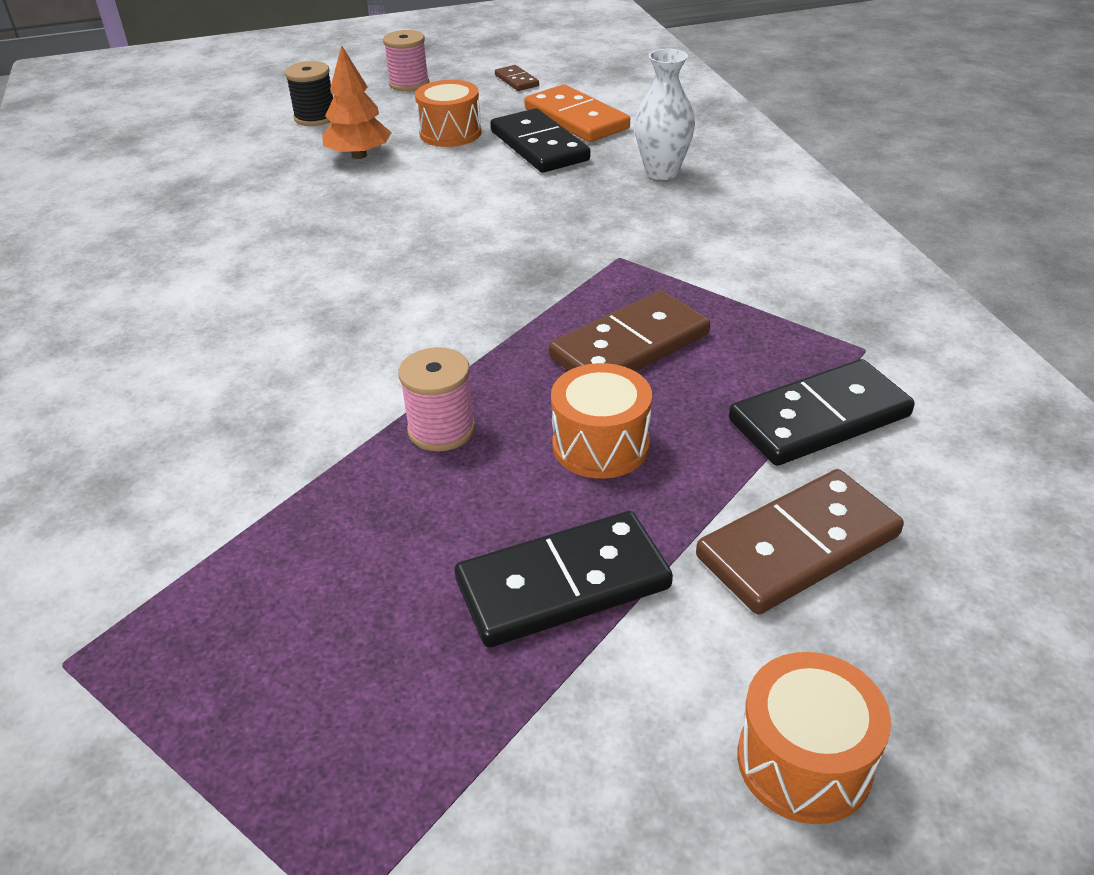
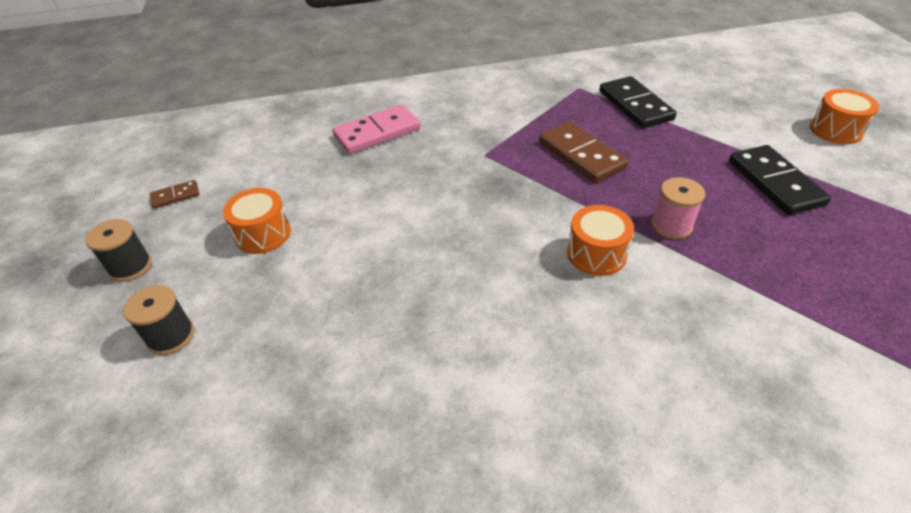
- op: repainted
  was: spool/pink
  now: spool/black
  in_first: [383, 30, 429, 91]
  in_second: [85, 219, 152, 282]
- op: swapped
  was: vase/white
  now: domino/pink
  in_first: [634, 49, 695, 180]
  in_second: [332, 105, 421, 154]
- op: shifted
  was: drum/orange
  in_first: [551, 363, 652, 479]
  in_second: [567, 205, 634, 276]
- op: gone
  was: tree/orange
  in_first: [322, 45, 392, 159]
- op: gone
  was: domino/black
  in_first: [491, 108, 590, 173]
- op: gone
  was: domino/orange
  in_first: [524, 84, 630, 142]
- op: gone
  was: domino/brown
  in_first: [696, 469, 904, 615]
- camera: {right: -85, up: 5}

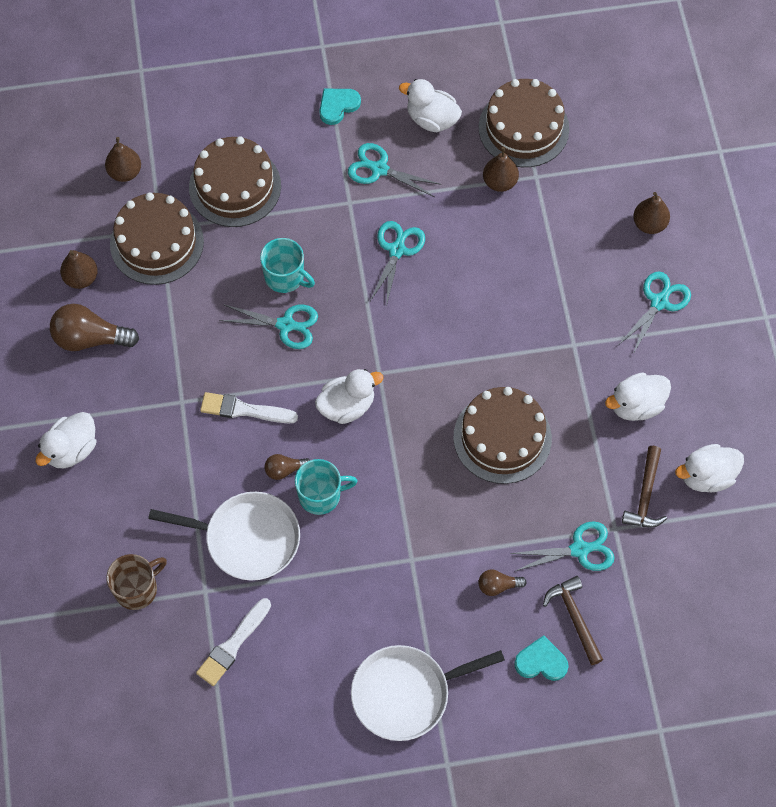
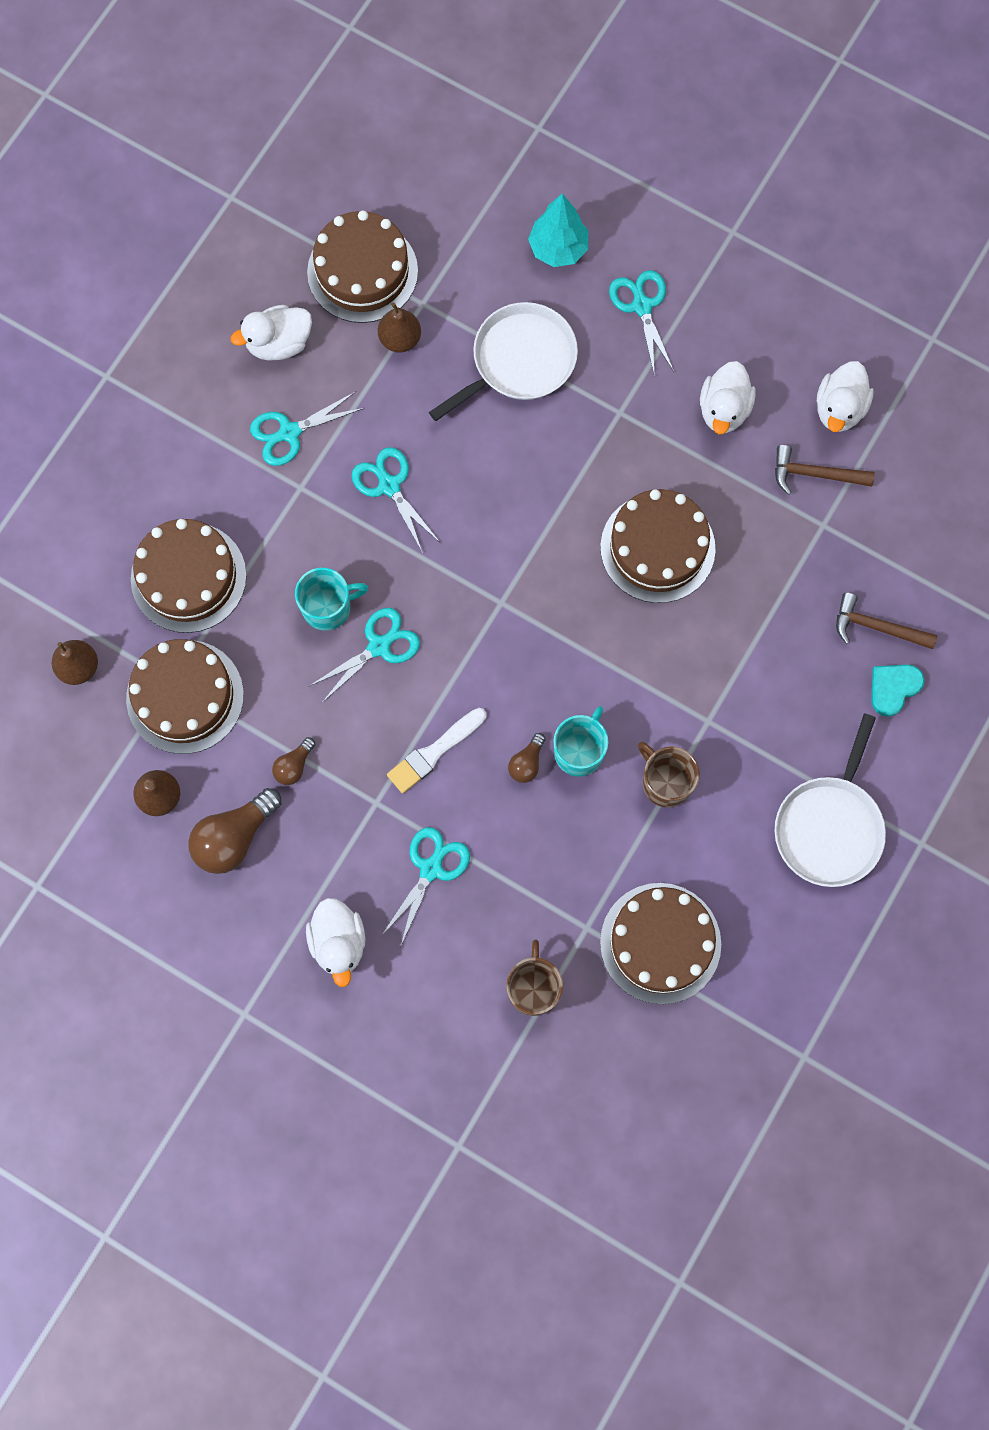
- op: shifted
  was: light bulb/brown
  in_first: [478, 569, 527, 596]
  in_second: [272, 737, 315, 785]
- op: shifted
  was: scissors/turquoise
  in_first: [510, 521, 615, 571]
  in_second: [382, 827, 470, 945]
- op: shifted
  was: pan/white
  in_first: [148, 492, 300, 581]
  in_second: [429, 302, 578, 421]
- op: swapped
  was: pear/brown
  now: tree/turquoise
  in_first: [633, 192, 670, 234]
  in_second: [528, 193, 588, 267]
- op: swapped
  was: brush/white
  now: cake/brown
  in_first: [196, 598, 271, 686]
  in_second: [600, 883, 721, 1004]
- op: new
  now: mug/brown
  in_second: [638, 742, 700, 808]
- op: rotated
  was: hammer/brown
  in_first: [622, 446, 667, 528]
  in_second: [775, 445, 875, 495]
  clockwise: 135
- op: gone
  was: duck/white
  in_first: [315, 369, 384, 424]
- op: gone
  was: heart/turquoise
  in_first: [319, 89, 361, 125]
- camera: {right: -50, up: 10}

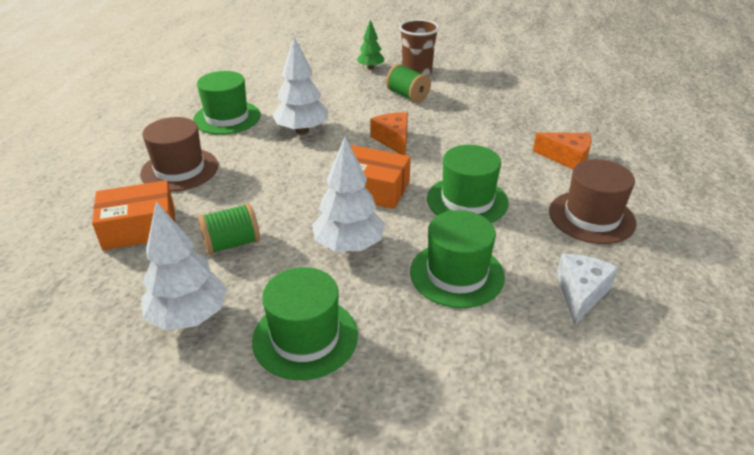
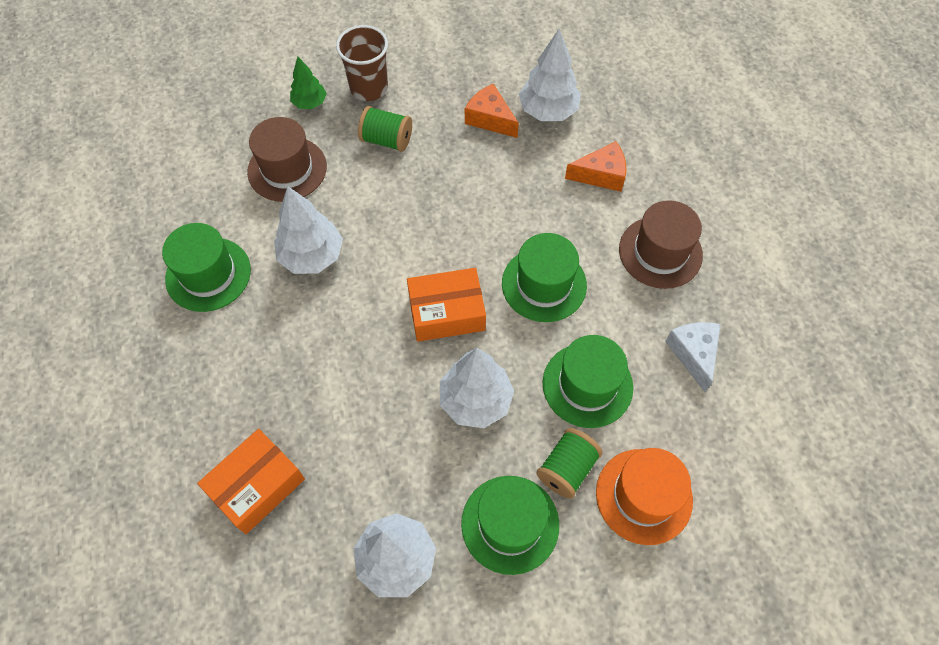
- op: shifted
  was: hat/brown
  in_first: [140, 117, 218, 192]
  in_second: [247, 117, 327, 202]
- op: shifted
  was: cheese/orange
  in_first: [370, 112, 408, 155]
  in_second: [465, 84, 519, 138]
- op: new
  now: tree/white
  in_second: [519, 29, 581, 121]
- op: shifted
  was: spool/green
  in_first: [198, 203, 260, 255]
  in_second: [536, 428, 603, 499]
- op: new
  now: hat/orange
  in_second: [596, 448, 693, 545]
- camera: {right: -30, up: 25}

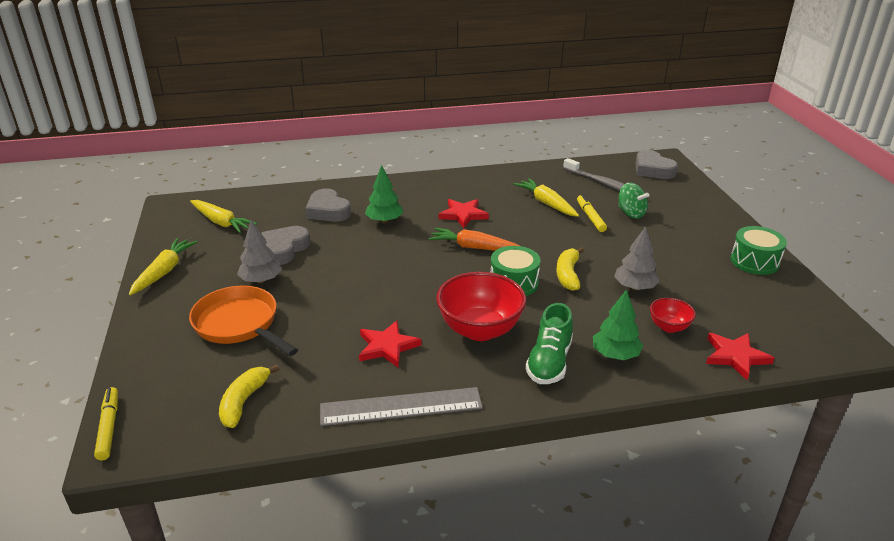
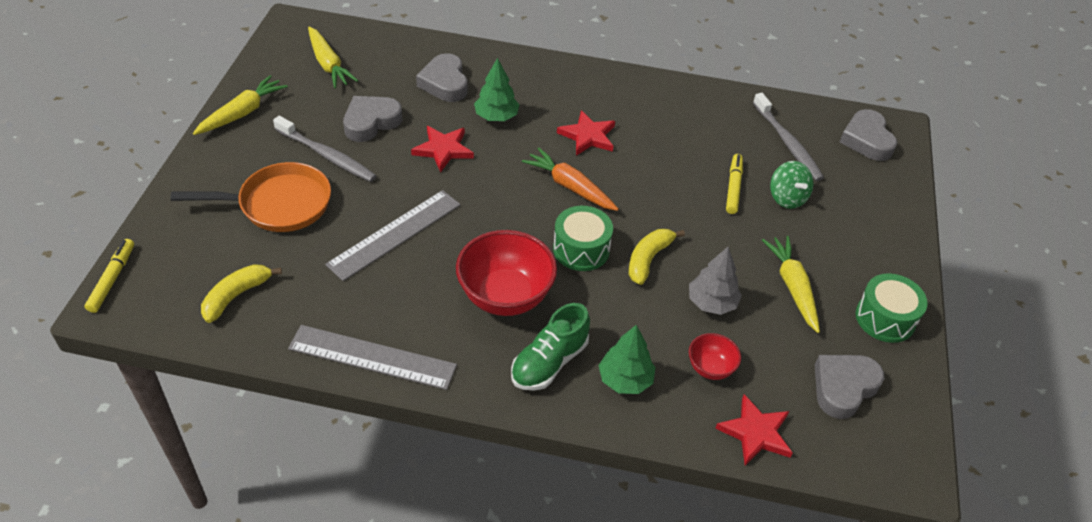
- op: rotated
  was: pan/orange
  in_first: [189, 286, 298, 356]
  in_second: [171, 162, 331, 232]
  clockwise: 105
- op: swapped
  was: tree/grey
  now: toothbrush/grey
  in_first: [237, 220, 282, 283]
  in_second: [273, 116, 376, 182]
- op: new
  now: ruler/grey
  in_second: [325, 190, 460, 281]
- op: shifted
  was: star/red
  in_first: [359, 320, 422, 368]
  in_second: [411, 126, 474, 173]
- op: shifted
  was: carrot/yellow
  in_first: [514, 178, 579, 217]
  in_second: [762, 236, 820, 333]
- op: new
  now: heart/grey
  in_second: [815, 355, 884, 419]
- camera: {right: 20, up: 15}

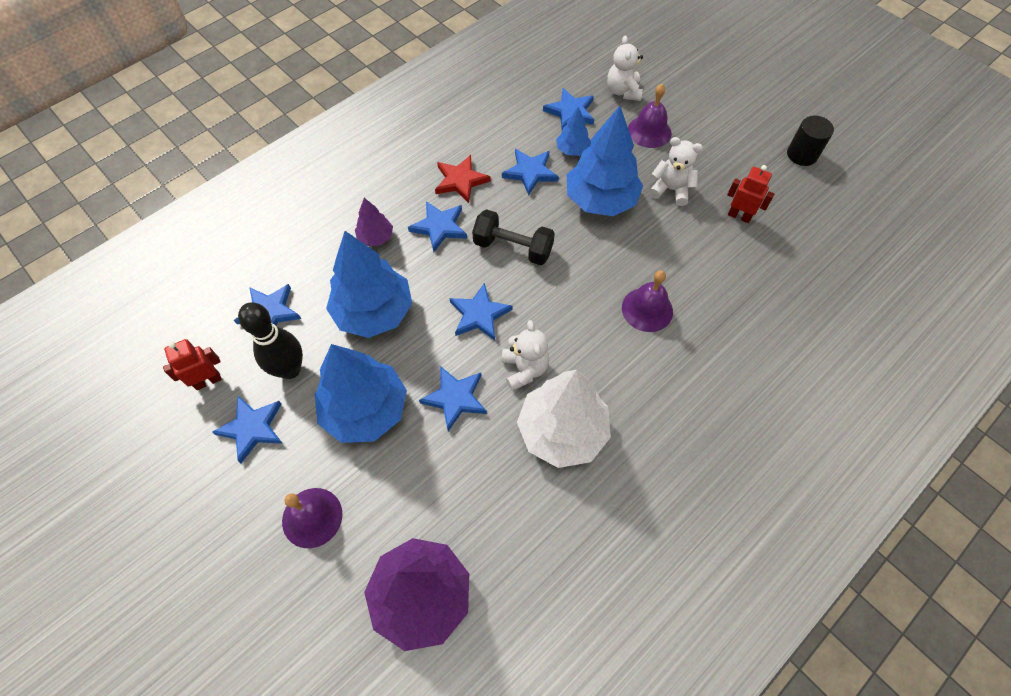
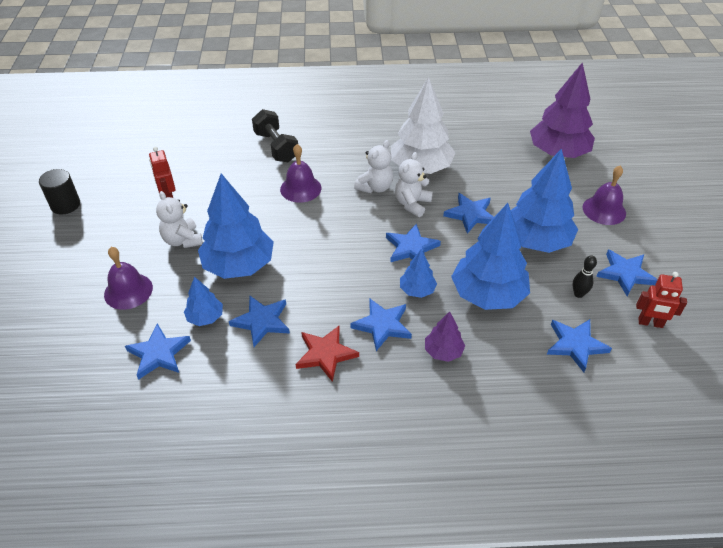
- op: shifted
  was: dumbbell/black
  in_first: [472, 209, 555, 265]
  in_second: [252, 109, 298, 162]
- op: shifted
  was: teddy bear/white
  in_first: [607, 36, 643, 101]
  in_second: [354, 140, 393, 193]
- op: new
  now: tree/blue
  in_second: [400, 249, 437, 298]
- op: scaled
  was: bowling pin/black
  in_first: [238, 302, 303, 379]
  in_second: [573, 255, 597, 298]
  ratio: 0.51
- camera: {right: -140, up: -15}

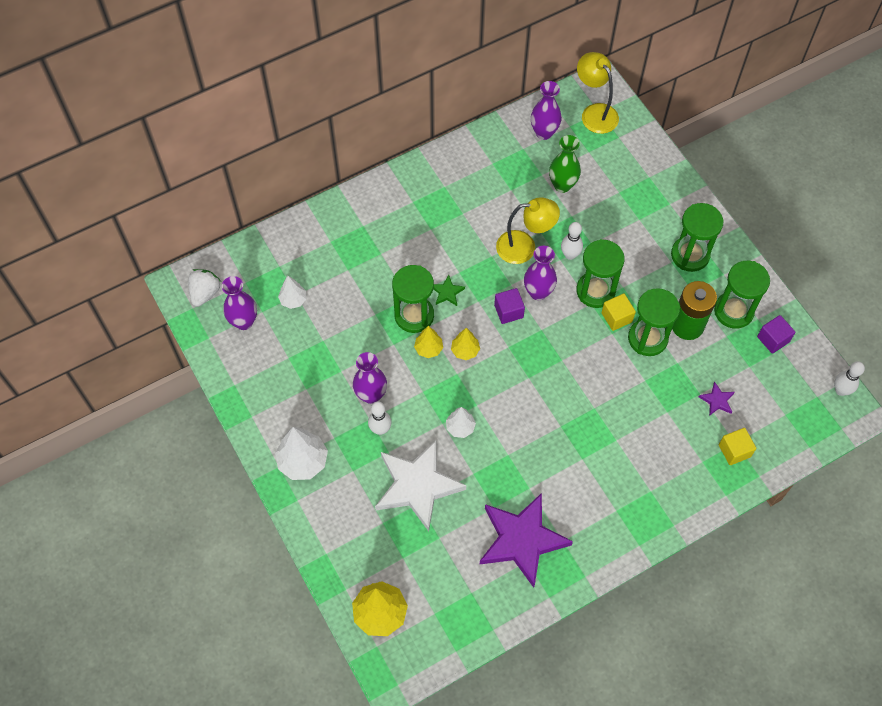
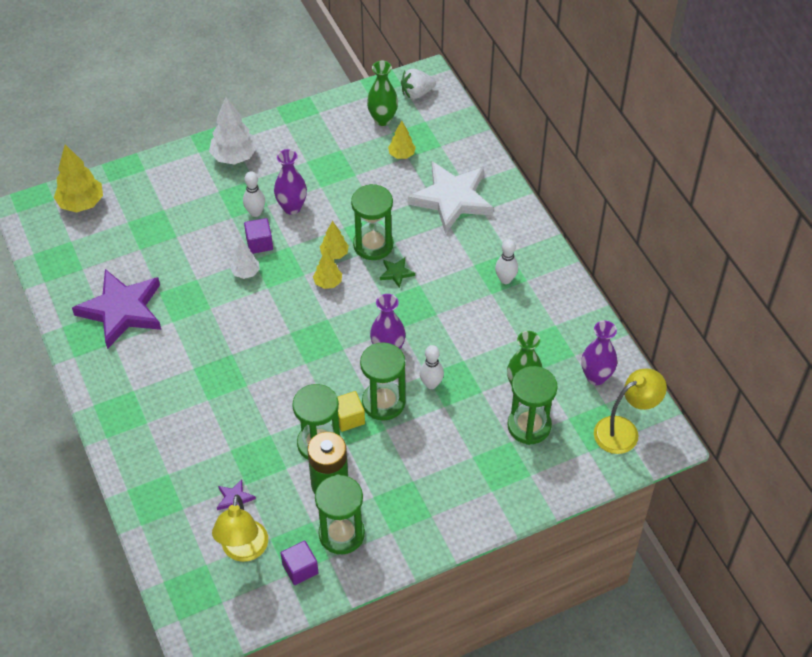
- op: shifted
  was: lamp/yellow
  in_first: [496, 197, 560, 264]
  in_second: [212, 495, 268, 562]
- op: shifted
  was: cube/purple
  in_first: [494, 288, 525, 324]
  in_second: [244, 218, 273, 254]
- op: repainted
  was: vase/purple
  now: vase/green
  in_first: [222, 276, 257, 330]
  in_second: [367, 61, 398, 126]
- op: repainted
  was: tree/white
  now: tree/yellow
  in_first: [278, 276, 306, 309]
  in_second: [388, 121, 416, 159]
- op: rotated
  was: strawberry/white
  in_first: [188, 269, 221, 307]
  in_second: [401, 69, 436, 99]
  clockwise: 135
- op: shifted
  was: star/white
  in_first: [375, 440, 466, 531]
  in_second: [408, 161, 493, 234]
- op: shifted
  was: bowling pin/white
  in_first: [834, 361, 865, 396]
  in_second: [495, 239, 518, 284]
- op: shifted
  was: hourglass/green
  in_first: [671, 203, 724, 272]
  in_second: [507, 366, 558, 445]
- op: gone
  was: cube/yellow
  in_first: [719, 428, 756, 465]
- camera: {right: 95, up: -10}

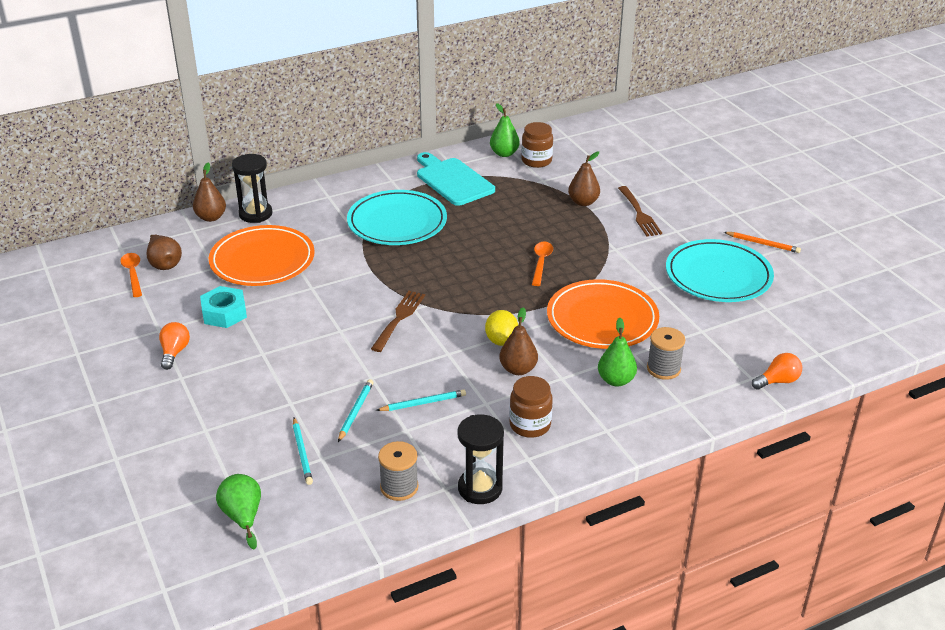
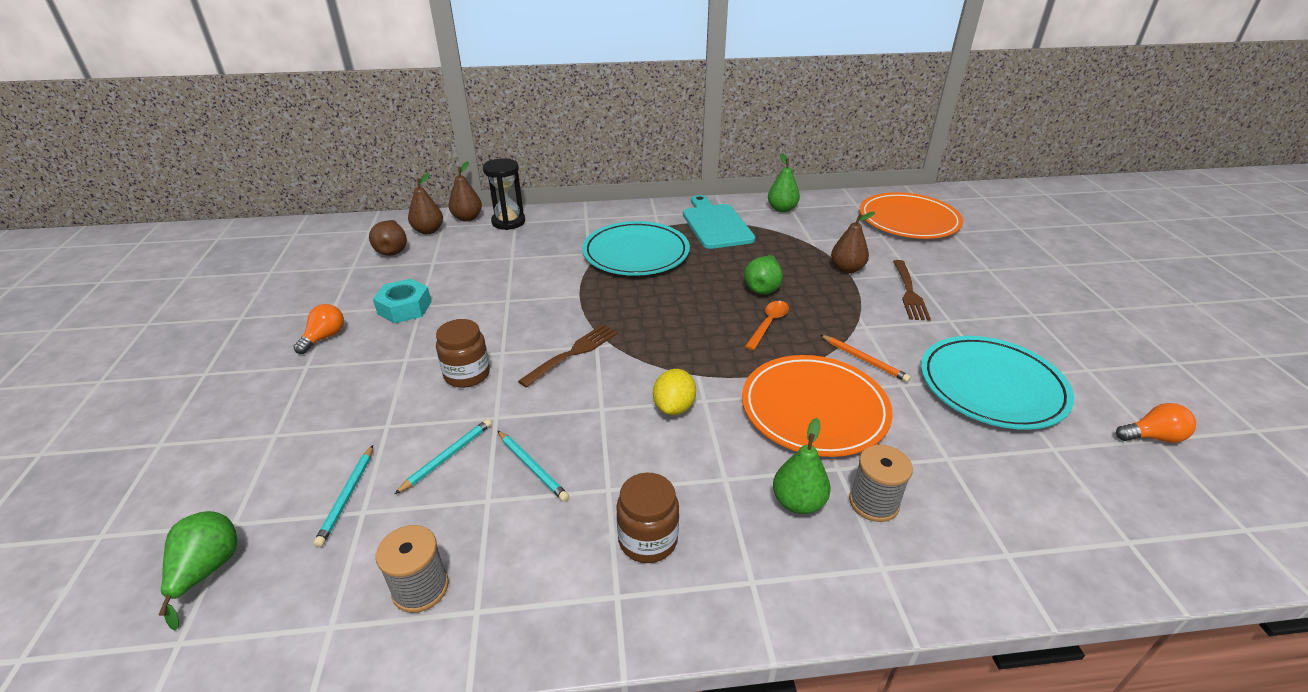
- op: shifted
  was: pear/brown
  in_first: [500, 307, 538, 375]
  in_second: [408, 173, 443, 234]
- op: shifted
  was: jar/brown
  in_first: [521, 122, 553, 168]
  in_second: [436, 319, 490, 388]
- op: rotated
  was: pencil/turquoise
  in_first: [376, 389, 466, 411]
  in_second: [497, 430, 569, 502]
  clockwise: 45
- op: new
  now: pear/green
  in_second: [744, 255, 783, 294]
- op: shifted
  was: pencil/orange
  in_first: [724, 232, 801, 253]
  in_second: [820, 335, 911, 382]
- op: shifted
  was: plate/orange
  in_first: [209, 225, 315, 286]
  in_second: [859, 192, 963, 239]
- op: shifted
  was: light bulb/orange
  in_first: [752, 353, 802, 390]
  in_second: [1116, 403, 1196, 443]
- op: gone
  was: spoon/orange
  in_first: [121, 253, 142, 297]
- op: gone
  was: hourglass/black
  in_first: [458, 414, 504, 504]
- camera: {right: 20, up: 0}

